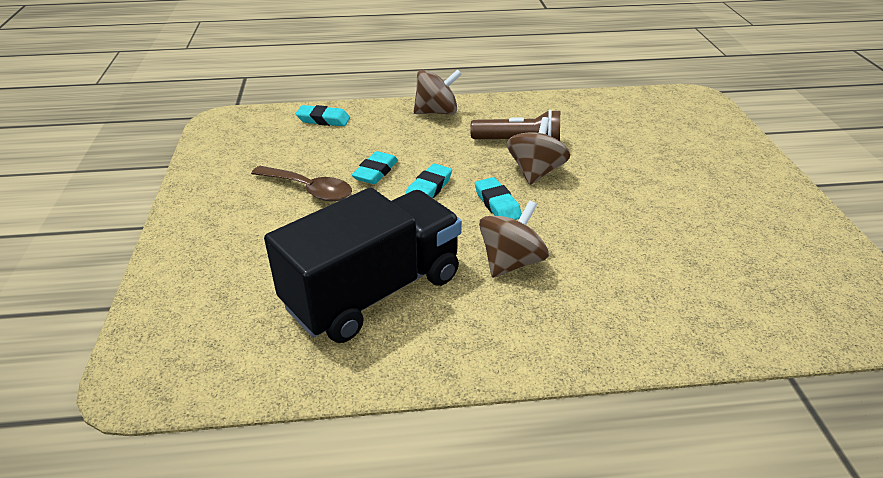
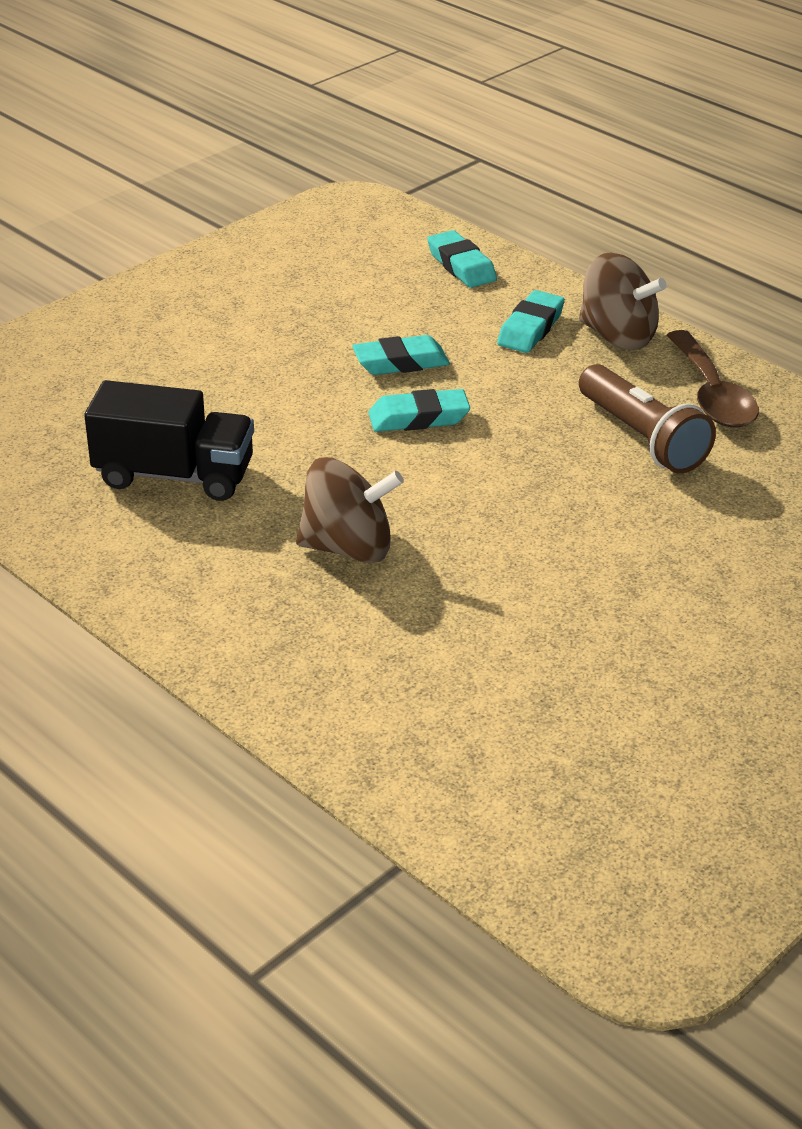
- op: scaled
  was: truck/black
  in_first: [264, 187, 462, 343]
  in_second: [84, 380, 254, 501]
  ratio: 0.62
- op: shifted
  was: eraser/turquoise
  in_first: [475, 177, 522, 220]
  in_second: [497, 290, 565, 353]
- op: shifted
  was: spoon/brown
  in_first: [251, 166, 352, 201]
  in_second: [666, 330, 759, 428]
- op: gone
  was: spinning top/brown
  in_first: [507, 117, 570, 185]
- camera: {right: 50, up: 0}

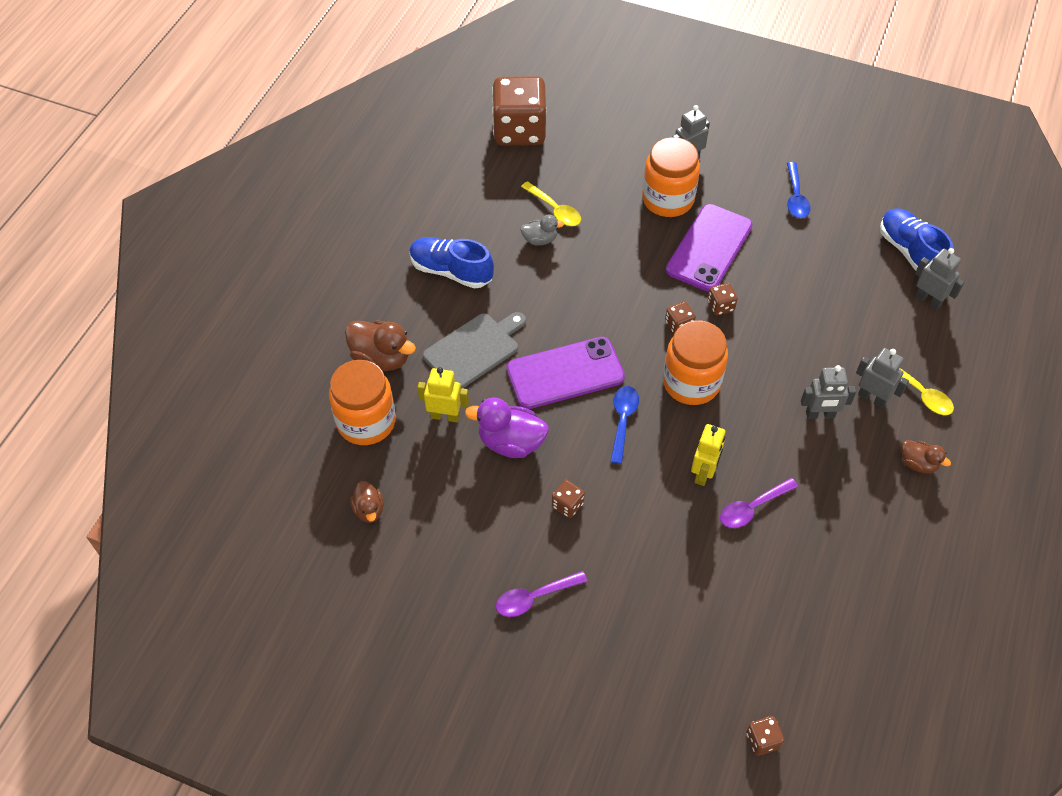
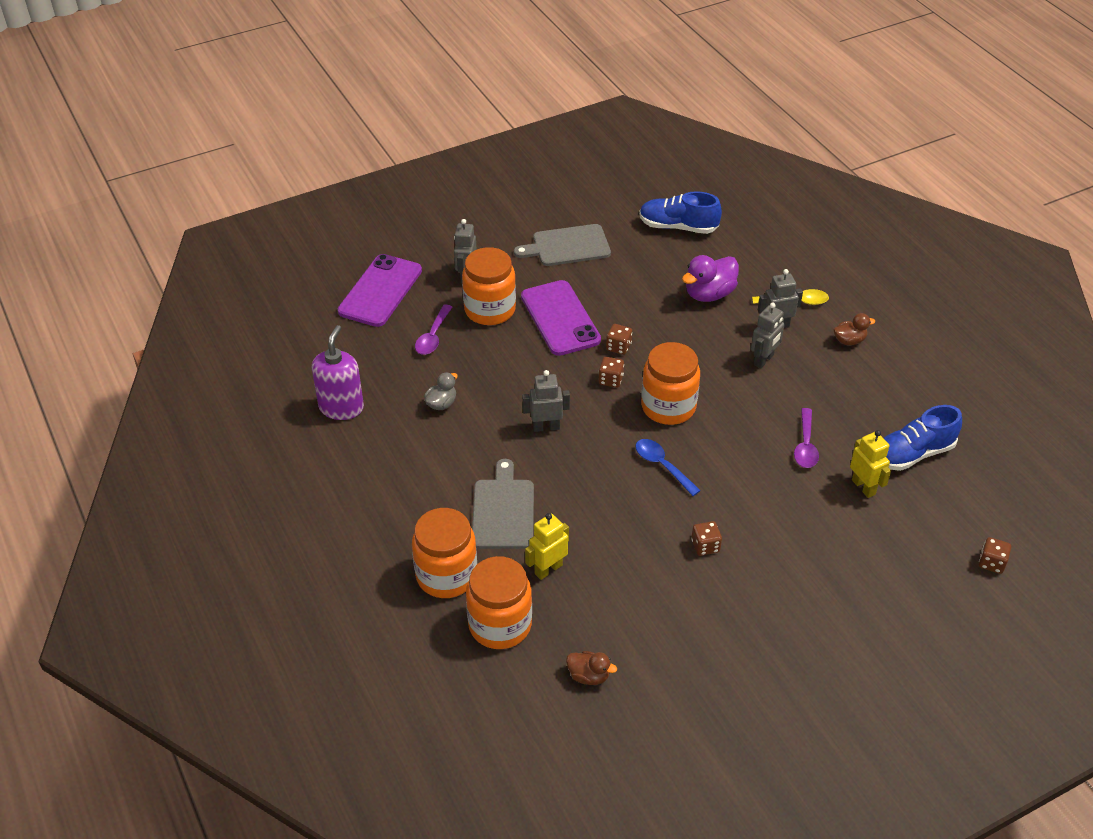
- op: new
  now: soap dispenser/purple
  in_second: [312, 325, 364, 420]
- op: shifted
  was: phone/purple
  in_first: [506, 337, 625, 409]
  in_second: [338, 254, 422, 327]
- op: swapped
  was: duck/brown
  now: jar/orange
  in_first: [345, 320, 416, 371]
  in_second: [412, 508, 477, 598]
- op: shifted
  was: spoon/purple
  in_first: [496, 571, 588, 617]
  in_second: [415, 304, 452, 355]
- op: swapped
  was: spoon/blue
  now: cutting board/grey
  in_first: [787, 162, 810, 218]
  in_second: [514, 224, 611, 266]
- op: shifted
  was: robot/grey
  in_first: [915, 248, 964, 310]
  in_second: [522, 370, 570, 432]
- op: shifted
  was: duck/purple
  in_first: [465, 398, 549, 458]
  in_second: [682, 255, 739, 302]
- op: shifted
  was: robot/yellow
  in_first: [691, 424, 725, 486]
  in_second: [850, 430, 891, 498]
- op: shifted
  was: shoe/blue
  in_first: [409, 237, 494, 289]
  in_second: [884, 405, 962, 471]
- op: gone
  was: dice/brown
  in_first: [492, 76, 546, 146]
- op: gone
  was: spoon/yellow
  in_first: [521, 181, 581, 226]
- camera: {right: -50, up: -10}

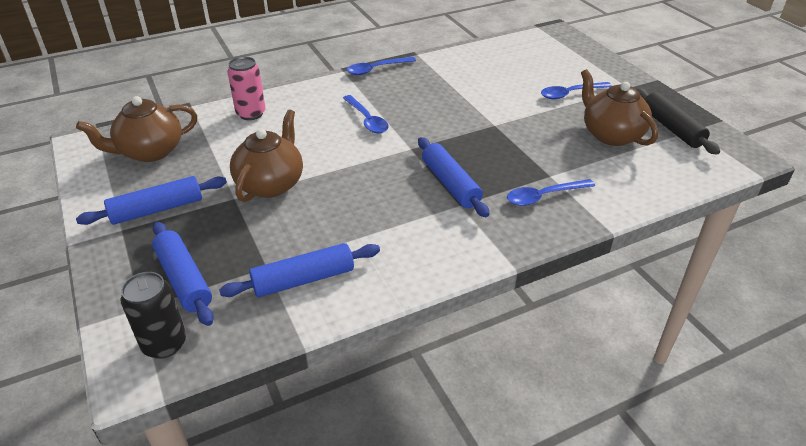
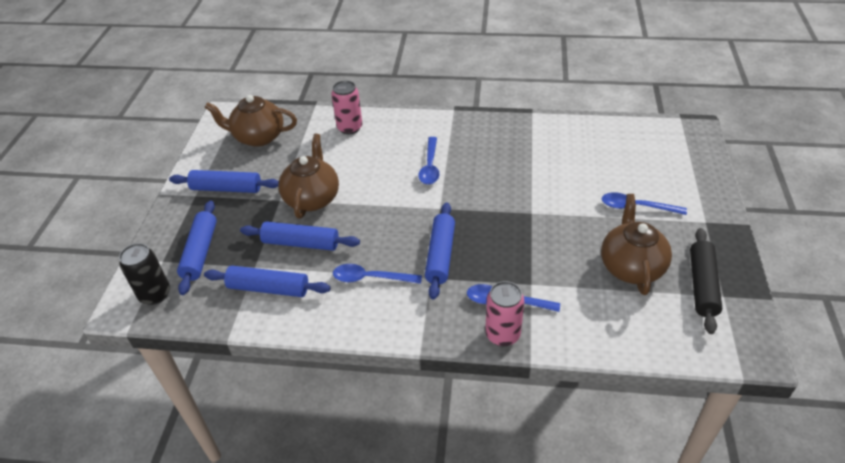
- op: new
  now: rolling pin/blue
  in_second: [240, 221, 360, 251]
- op: rotated
  was: teapot/brown
  in_first: [230, 110, 303, 202]
  in_second: [278, 134, 339, 219]
  clockwise: -45
- op: shifted
  was: spoon/blue
  in_first: [347, 57, 416, 75]
  in_second: [333, 264, 422, 284]
- op: new
  now: can/pink
  in_second: [485, 281, 524, 346]
- camera: {right: 35, up: 5}

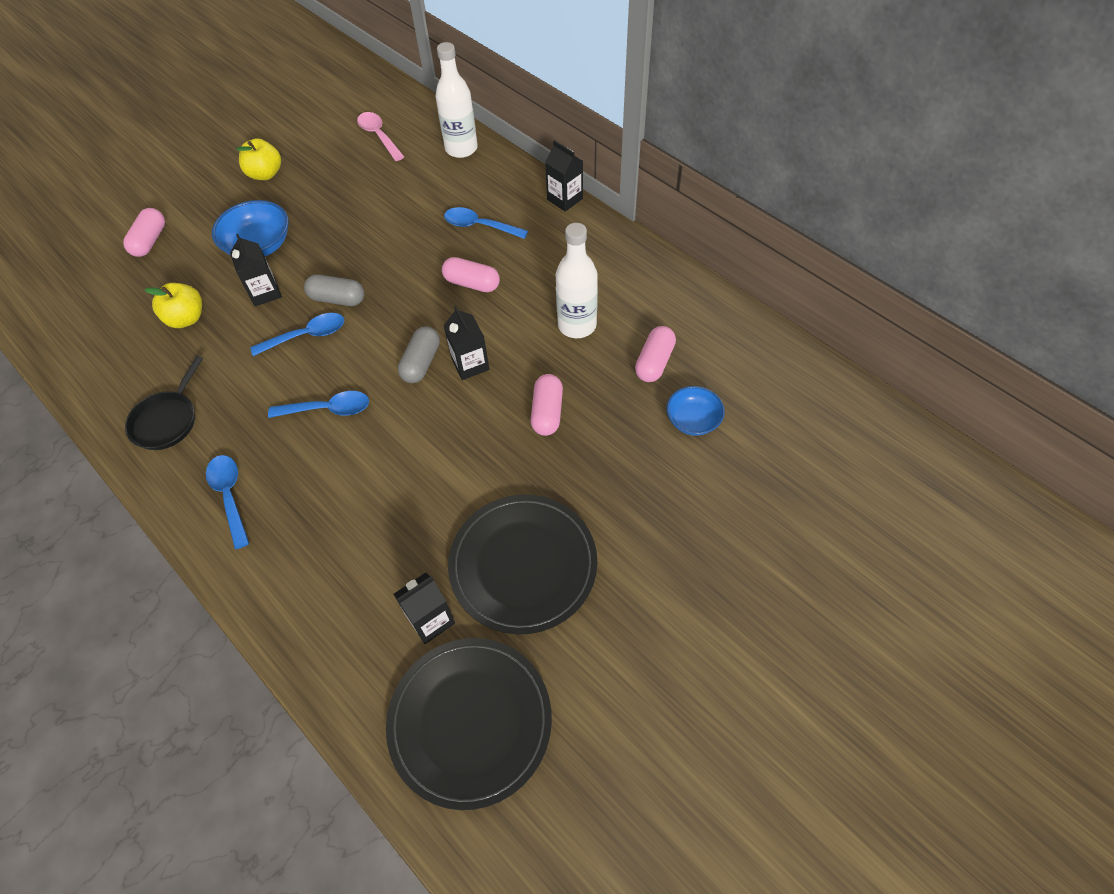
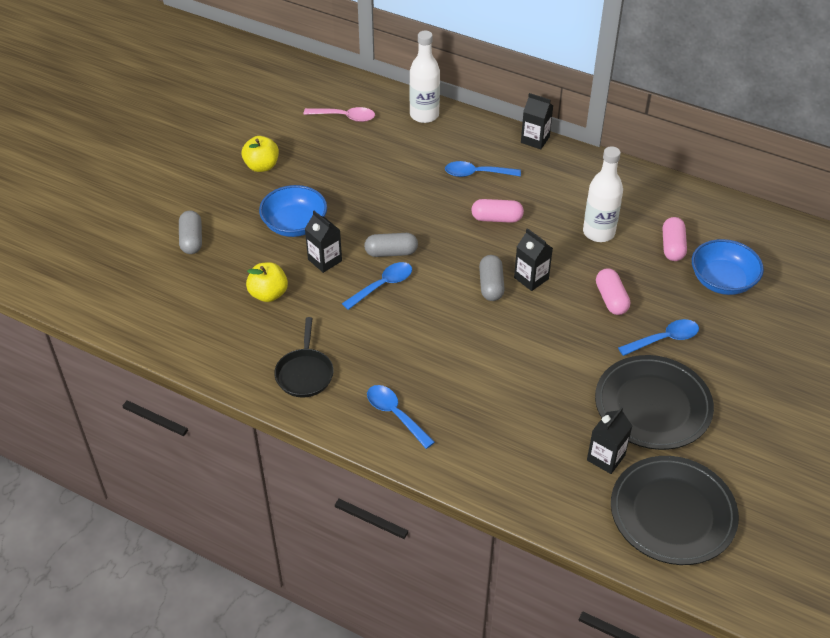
- op: repainted
  was: capsule/pink
  now: capsule/grey
  in_first: [123, 208, 165, 257]
  in_second: [179, 211, 202, 254]
- op: rotated
  was: spoon/pink
  in_first: [357, 112, 404, 161]
  in_second: [304, 107, 375, 122]
  clockwise: 150
- op: shifted
  was: spoon/blue
  in_first: [268, 391, 369, 418]
  in_second: [618, 319, 699, 356]
- op: scaled
  was: bowl/blue
  in_first: [666, 386, 725, 436]
  in_second: [692, 239, 764, 295]
  ratio: 1.55
- camera: {right: -20, up: -10}

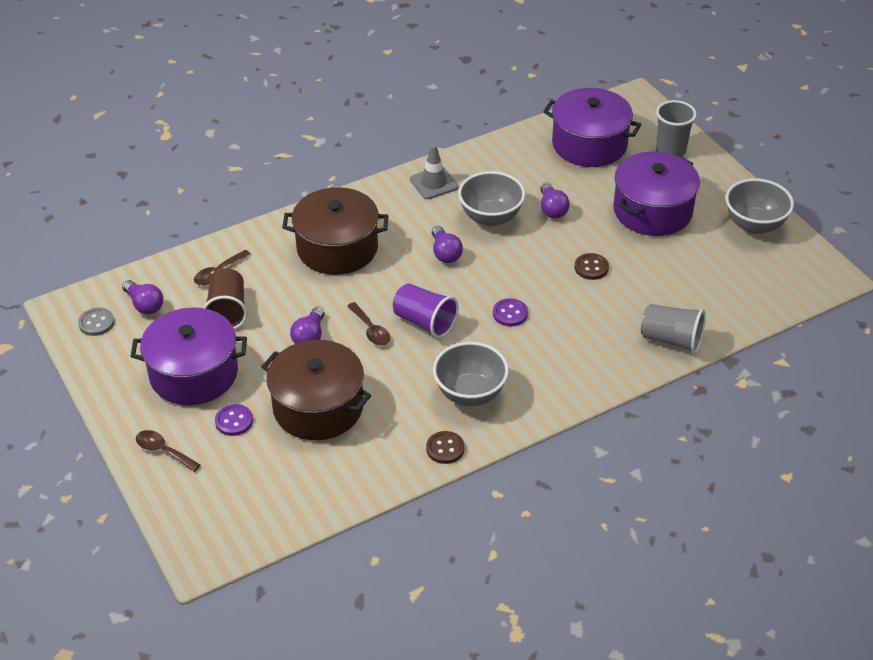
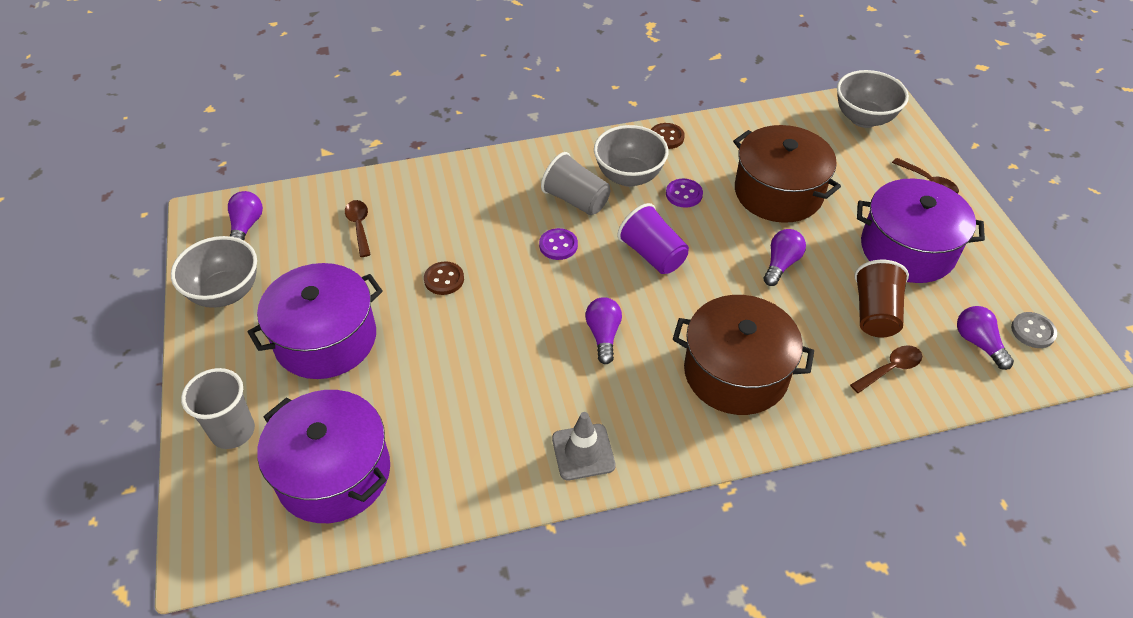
- op: shifted
  was: light bulb/purple
  in_first: [540, 182, 570, 219]
  in_second: [228, 191, 263, 240]
- op: shifted
  was: spoon/brown
  in_first: [347, 302, 390, 345]
  in_second: [345, 200, 371, 257]
- op: shifted
  was: cup/grey
  in_first: [641, 304, 706, 353]
  in_second: [541, 152, 610, 215]
- op: shifted
  was: button/purple
  in_first: [215, 404, 253, 436]
  in_second: [666, 179, 703, 208]
- op: shifted
  was: bowl/grey
  in_first: [458, 171, 525, 226]
  in_second: [837, 70, 909, 128]
- camera: {right: -165, up: 5}

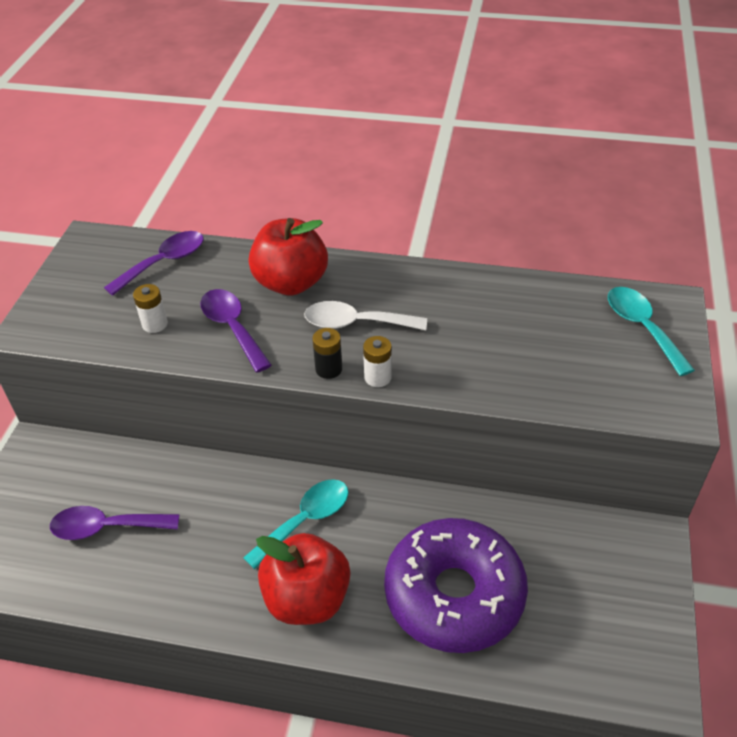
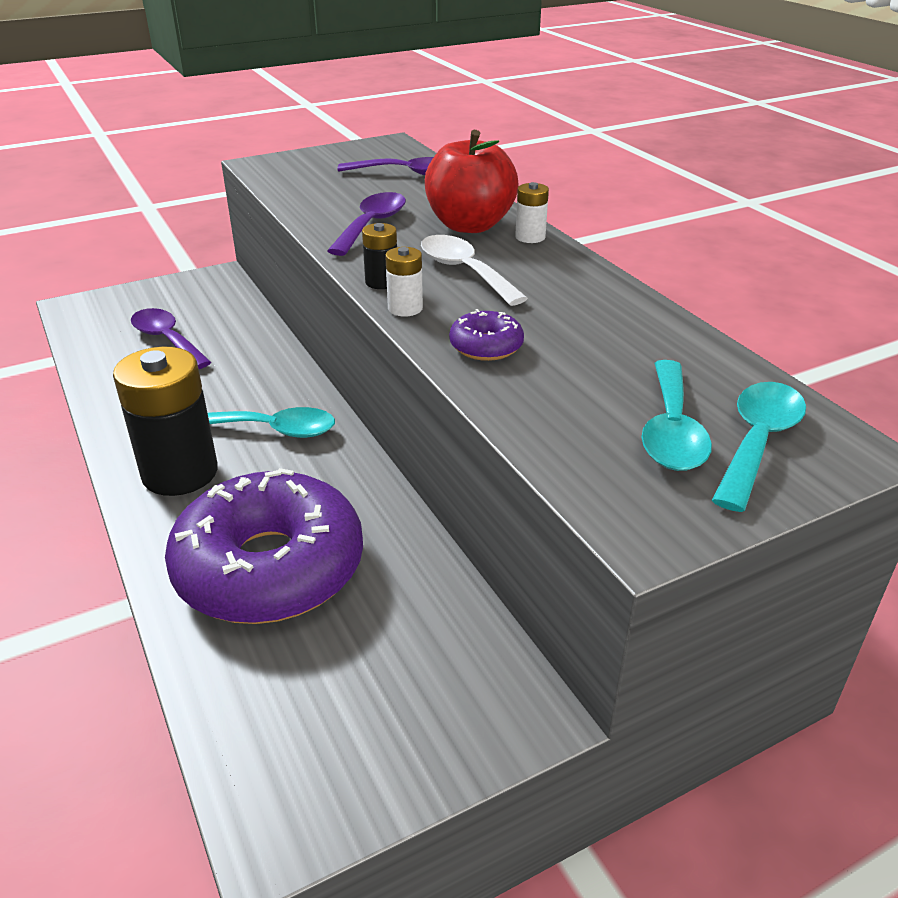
- op: swapped
  was: apple/red
  now: battery/black
  in_first: [256, 533, 350, 625]
  in_second: [113, 347, 218, 496]
- op: new
  now: donut/purple
  in_second: [449, 309, 524, 361]
- op: shifted
  was: battery/white
  in_first: [133, 284, 168, 333]
  in_second: [515, 182, 549, 243]
- op: new
  now: spoon/turquoise
  in_second: [641, 360, 712, 471]
- camera: {right: 50, up: -10}

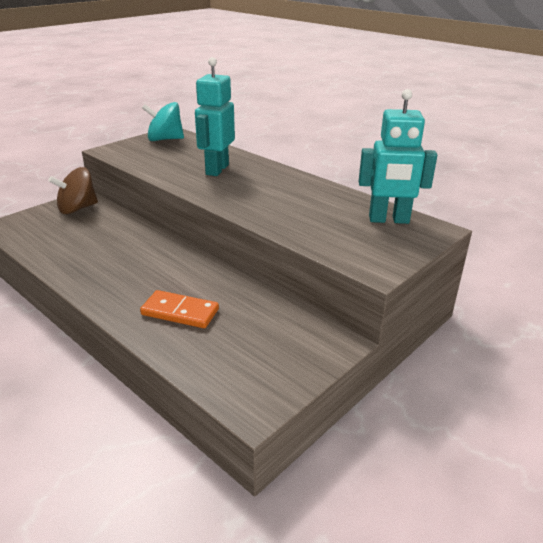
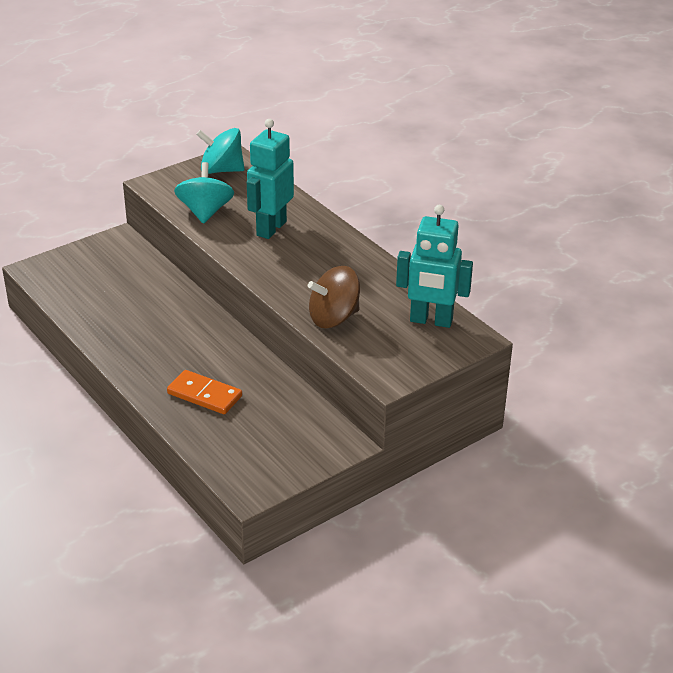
- op: new
  now: spinning top/turquoise
  in_second: [174, 162, 234, 224]
- op: shifted
  was: spinning top/brown
  in_first: [48, 167, 98, 214]
  in_second: [308, 266, 360, 328]
- camera: {right: 10, up: 5}

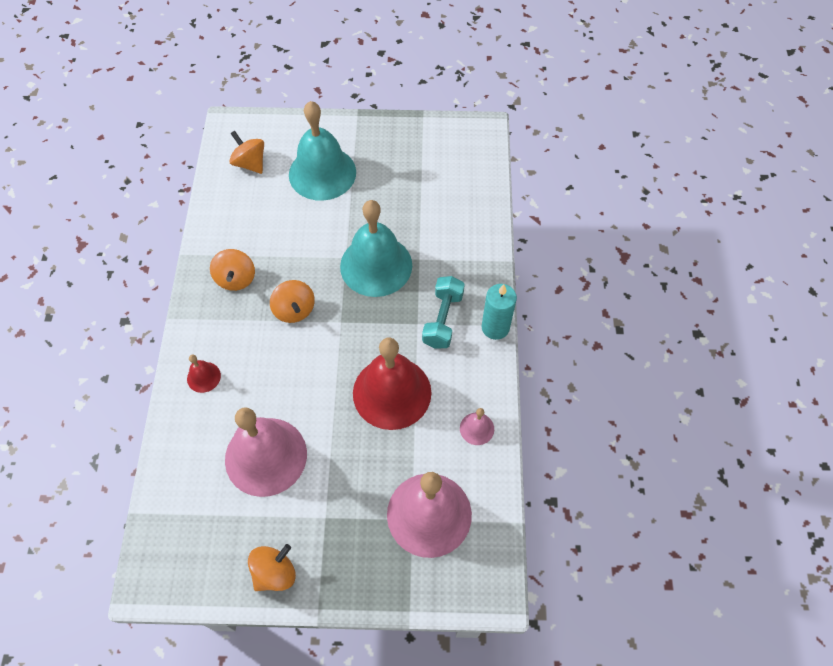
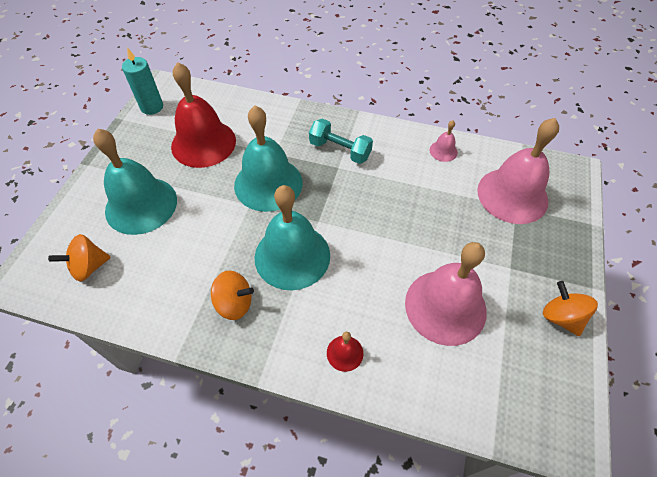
- op: shifted
  was: candle/turquoise
  in_first: [482, 284, 517, 340]
  in_second: [122, 47, 163, 115]
- op: shifted
  was: bell/red
  in_first: [353, 338, 432, 430]
  in_second: [171, 62, 236, 168]
- op: swapped
  was: spinning top/orange
  now: bell/turquoise
  in_first: [270, 280, 315, 323]
  in_second: [254, 185, 330, 290]
- camera: {right: -75, up: -5}

